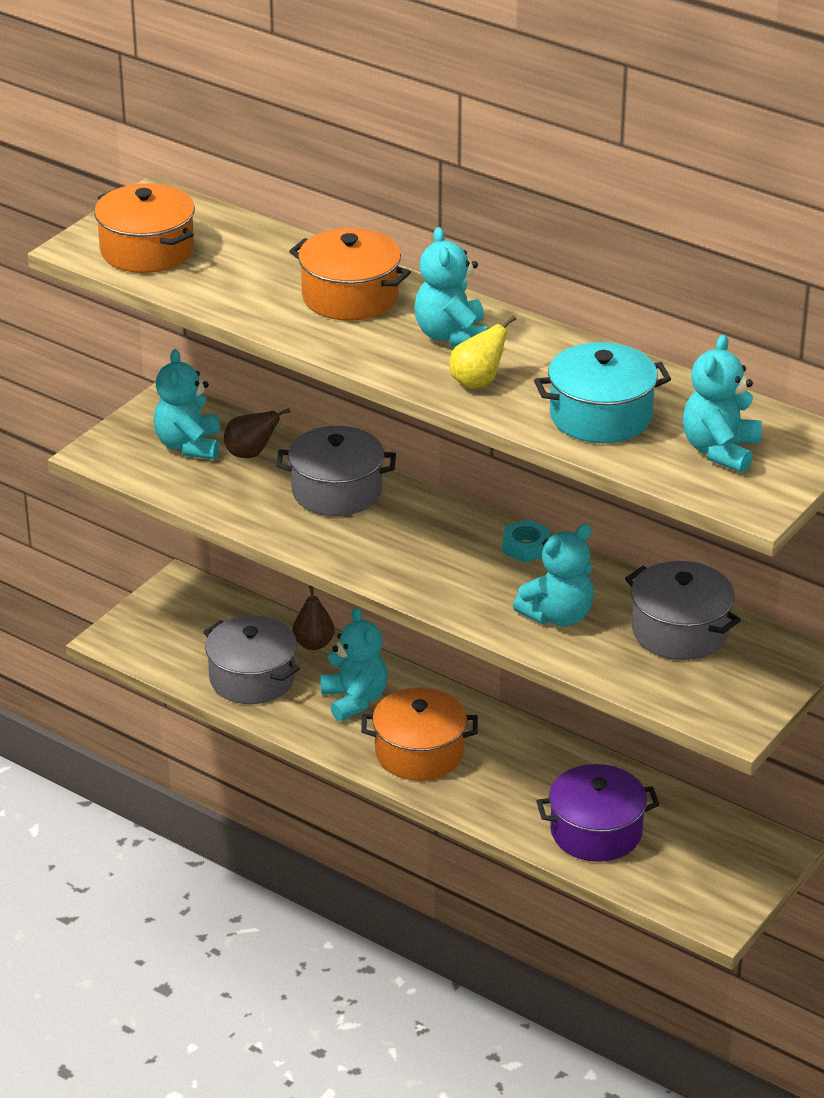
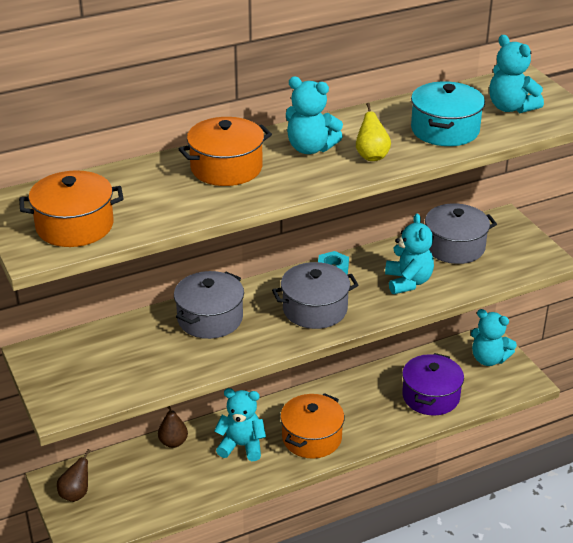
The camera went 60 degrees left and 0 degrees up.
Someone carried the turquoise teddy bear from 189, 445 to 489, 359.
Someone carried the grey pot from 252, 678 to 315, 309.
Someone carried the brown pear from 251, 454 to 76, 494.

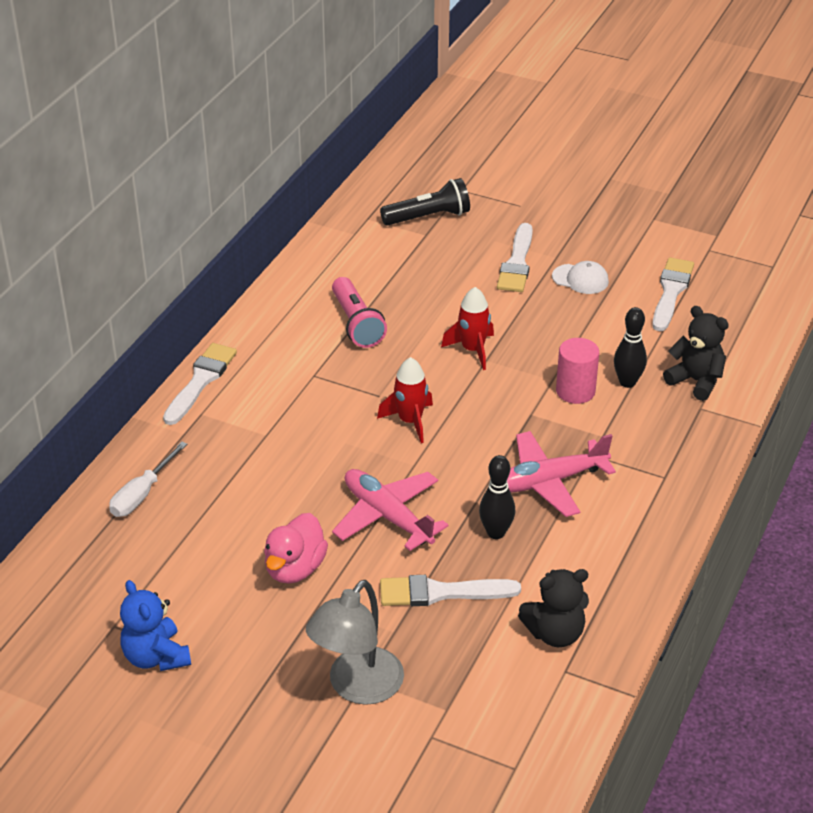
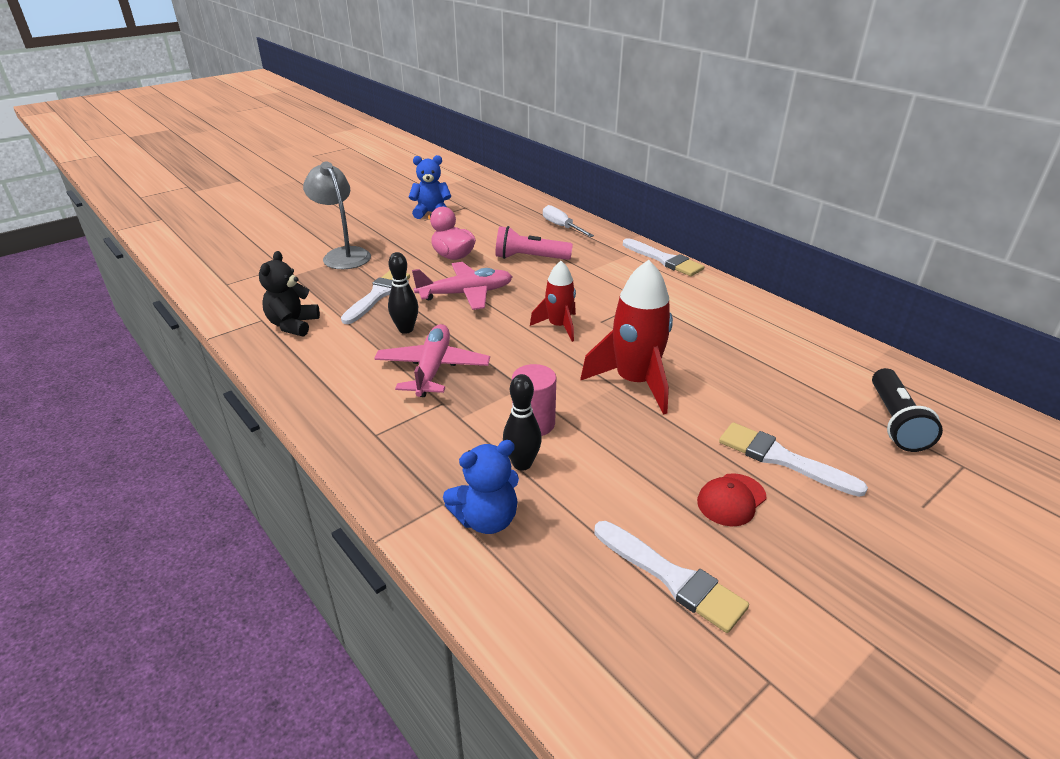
The camera went 115 degrees right and 5 degrees down.
Someone carried the pink flashlight from 357, 324 to 530, 258.
Someone repainted the white cap at 580, 279, which became the red cap at 731, 500.
Someone repainted the black teddy bear at 696, 381, which became the blue teddy bear at 486, 519.
Someone scaled the red rocket at 472, 350 by 1.65.

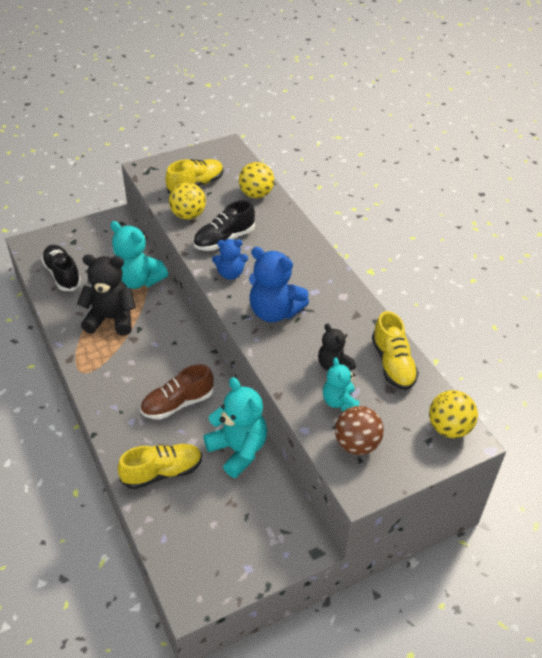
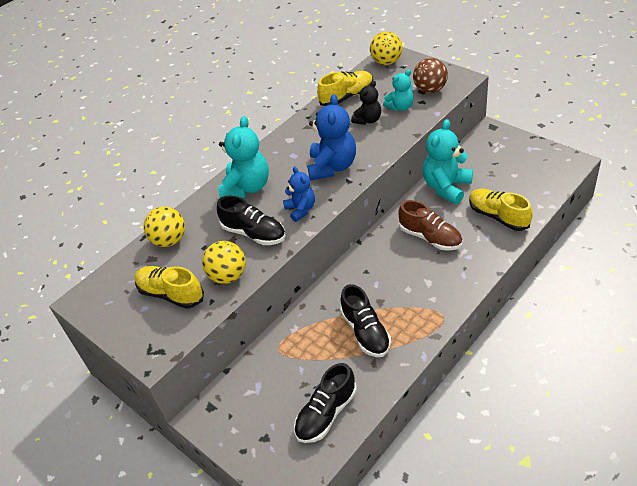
The camera went 105 degrees left and 0 degrees up.
Someone carried the turquoise teddy bear from 138, 280 to 247, 188.
Someone swapped the black teddy bear at 111, 319 for the black shoe at 365, 332.

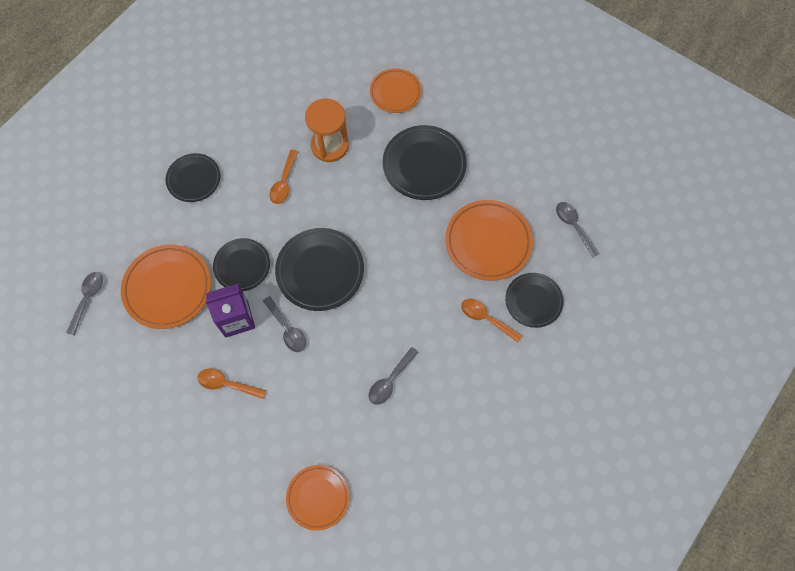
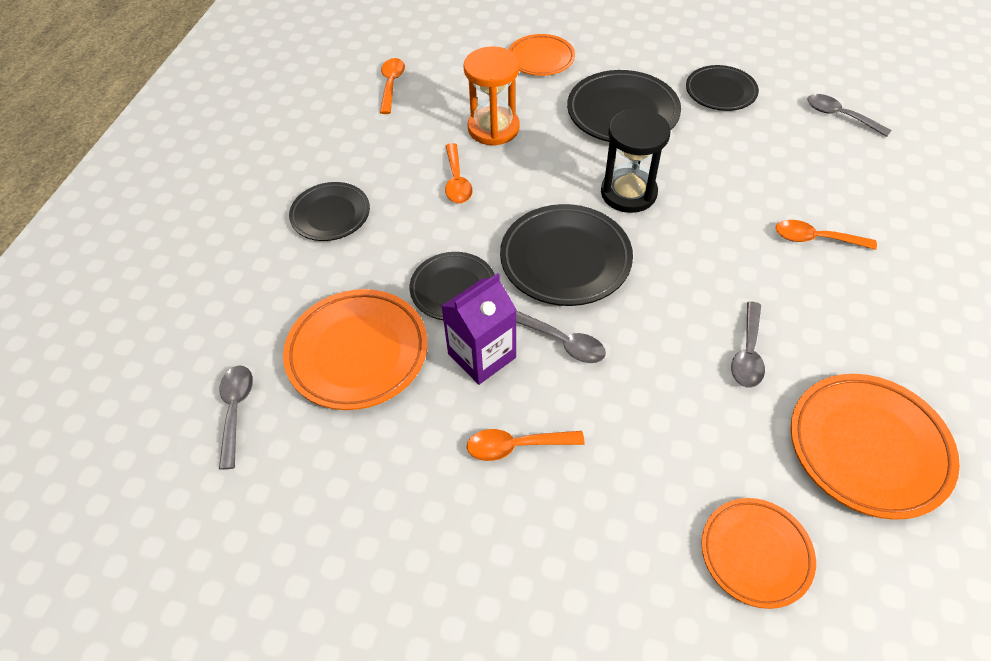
The camera went 20 degrees left and 15 degrees down.
Someone put down the orange spoon at 391, 84.
Someone put down the black hourglass at 628, 193.
Someone carried the orange plate from 488, 242 to 868, 448.
Someone carried the black plate from 533, 301 to 720, 92.

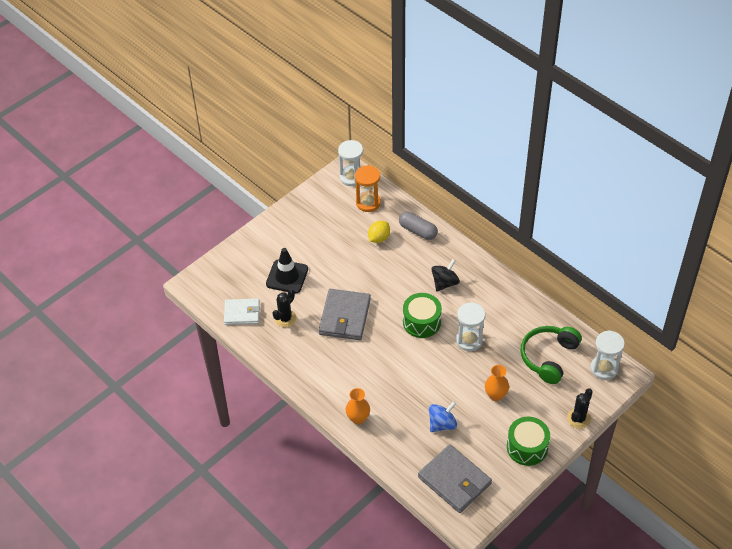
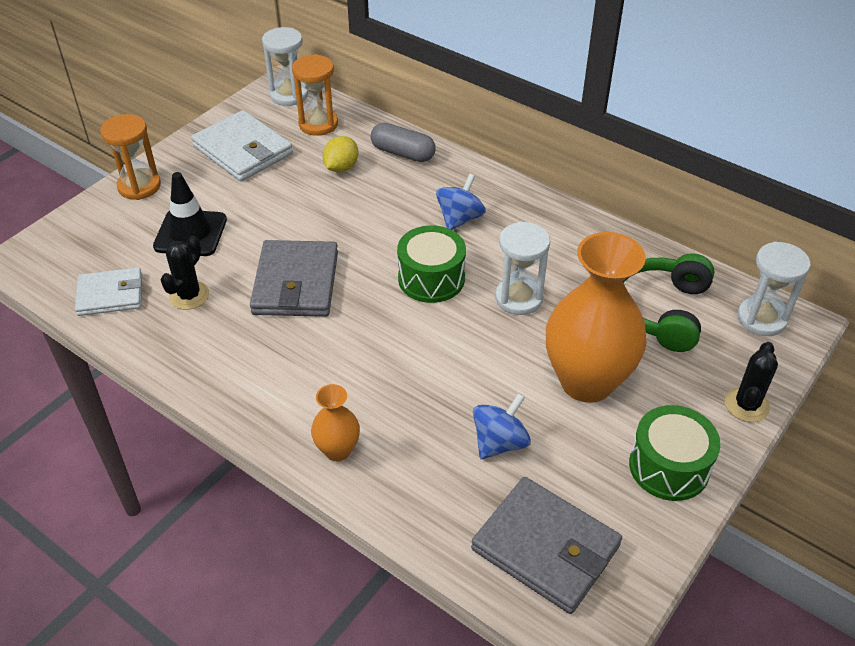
The camera went 10 degrees left and 5 degrees down.
Someone put down the orange hourglass at 139, 186.
Someone put down the white wallet at 243, 150.
Someone repainted the black spinning top at 445, 283, which became the blue spinning top at 460, 219.
Someone scaled the orange vase at 495, 395 by 2.13.

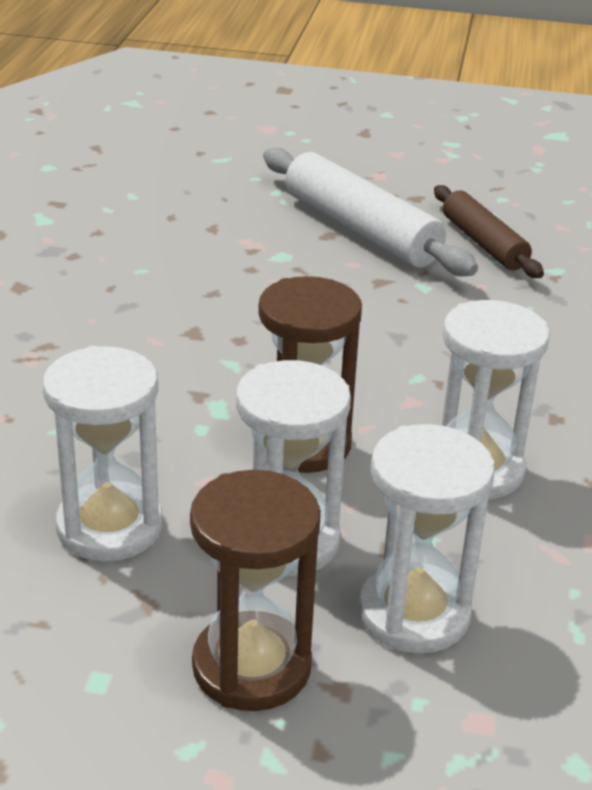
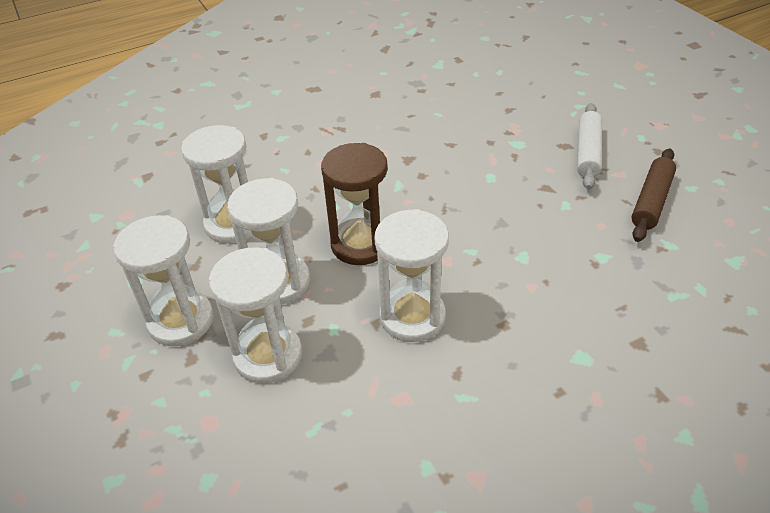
The camera went 55 degrees right and 10 degrees up.
Someone repainted the brown hourglass at 251, 666, which became the white hourglass at 181, 321.
Someone scaled the white rolling pin at 360, 230 by 0.63.

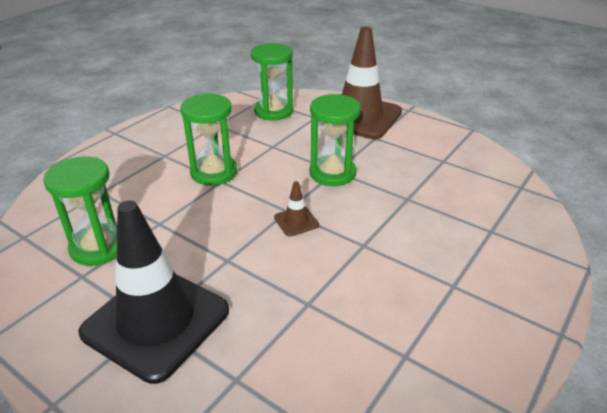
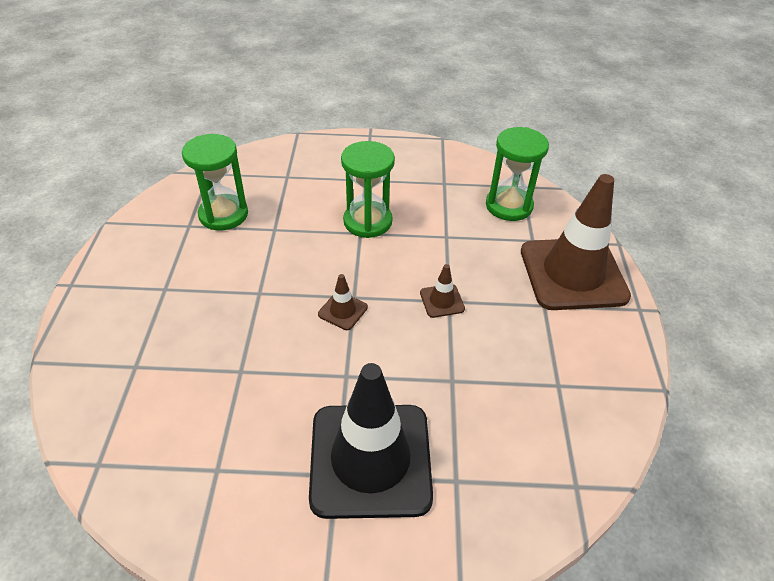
The camera went 55 degrees right and 10 degrees up.
Someone carried the black traffic cone from 156, 321 to 370, 459.
Someone swapped the green hourglass at 332, 173 for the brown traffic cone at 442, 301.

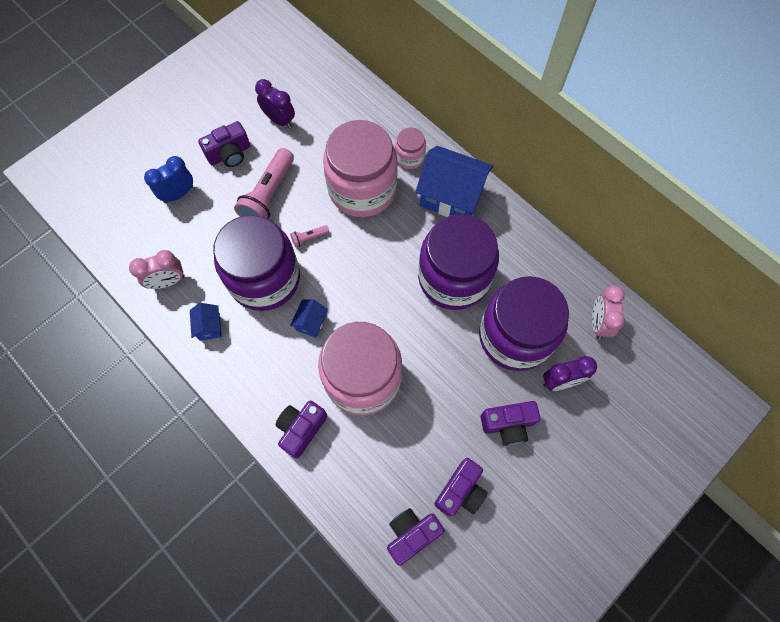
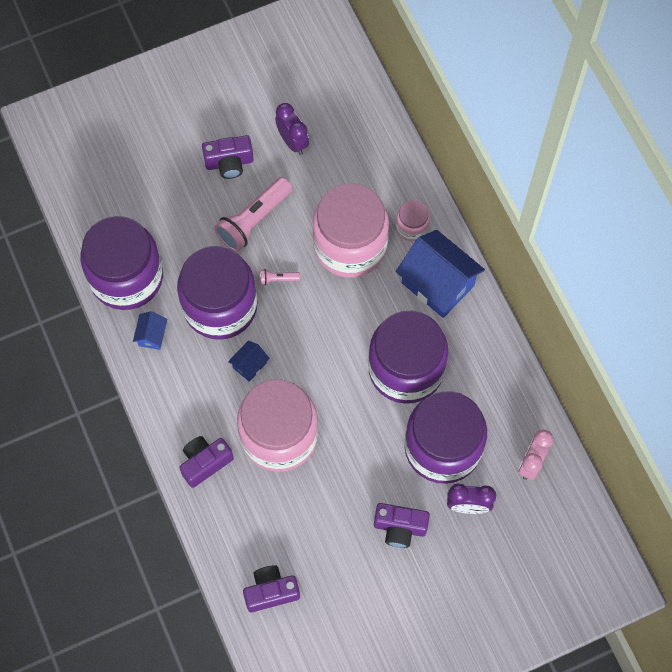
The camera went 20 degrees right and 0 degrees up.
Someone took away the blue clock at 178, 194.
Someone took away the purple camera at 461, 491.
Someone swapped the pink clock at 168, 281 for the purple jar at 126, 277.

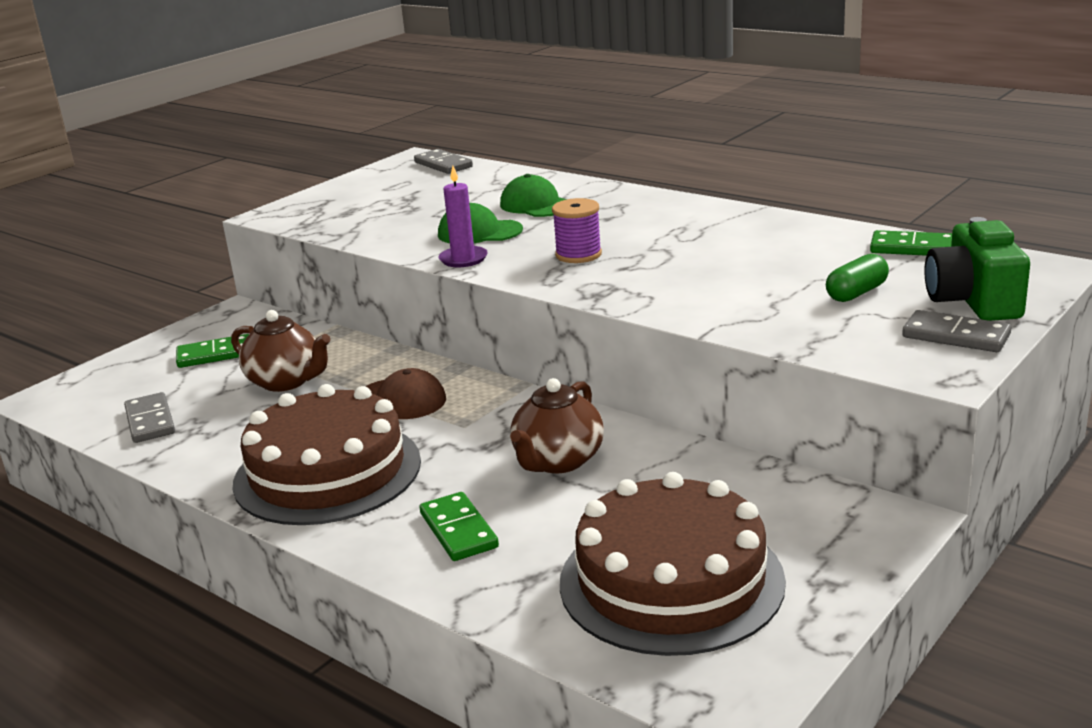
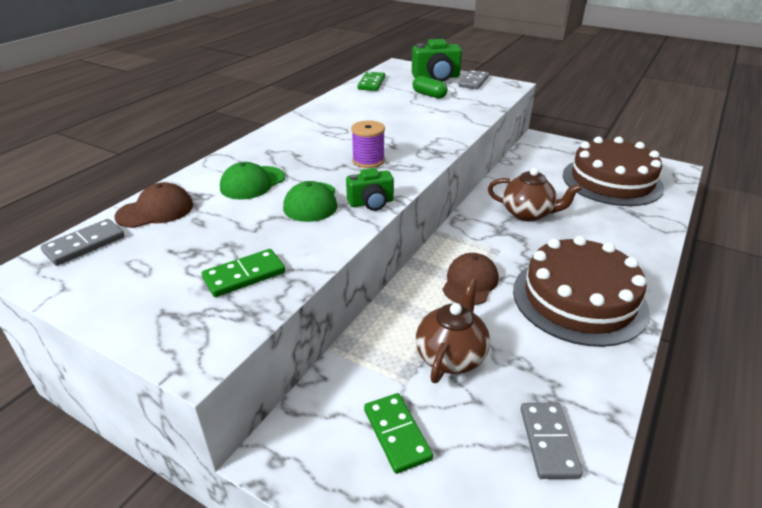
The camera went 100 degrees left and 10 degrees up.
Someone put down the brown cap at 155, 211.
Someone carried the green domino from 459, 530 to 244, 275.
Someone swapped the purple candle at 463, 259 for the green camera at 371, 203.
Someone rotated the grey domino at 150, 421 by 60 degrees counterclockwise.

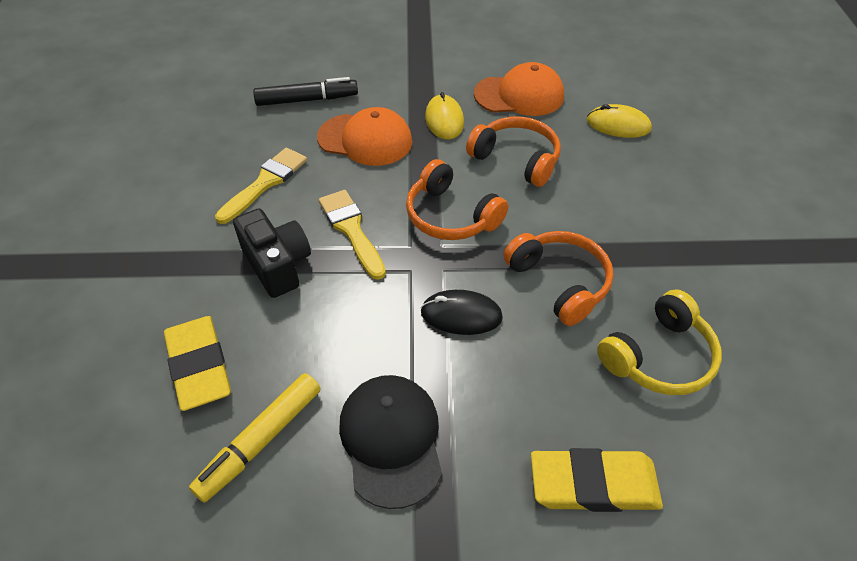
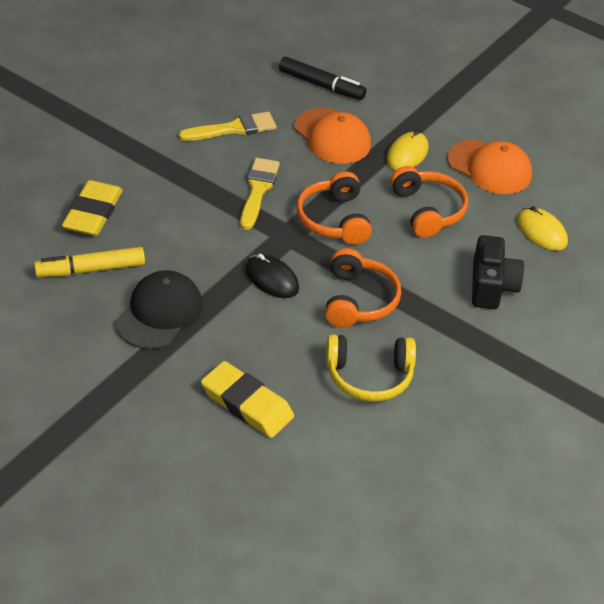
The camera went 35 degrees right and 5 degrees down.
Someone carried the black camera from 277, 265 to 491, 286.

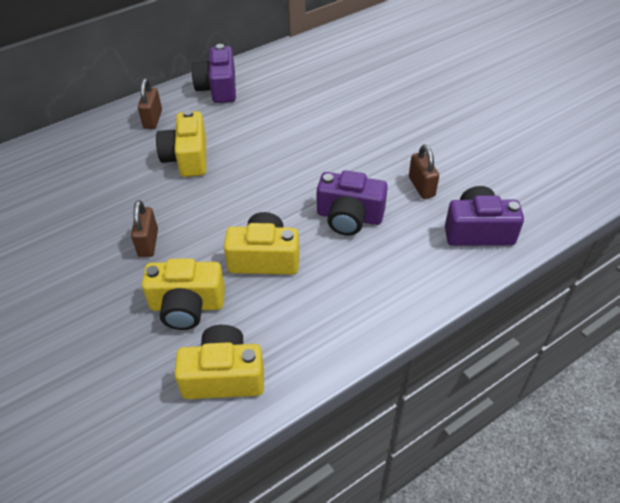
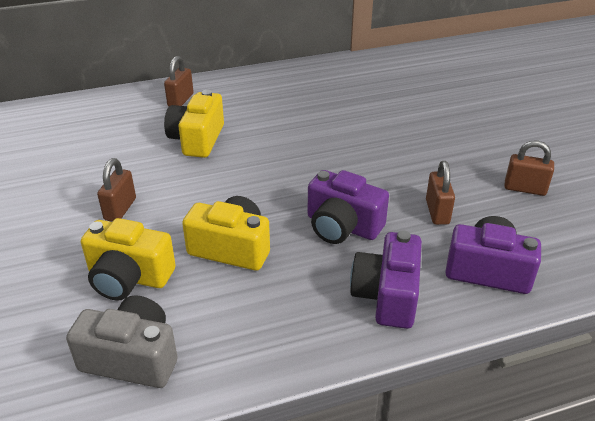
The camera went 15 degrees right and 10 degrees down.
Someone put down the brown padlock at 525, 189.
Someone carried the purple camera from 218, 88 to 387, 295.
Someone repainted the yellow camera at 224, 376, which became the grey camera at 132, 358.

